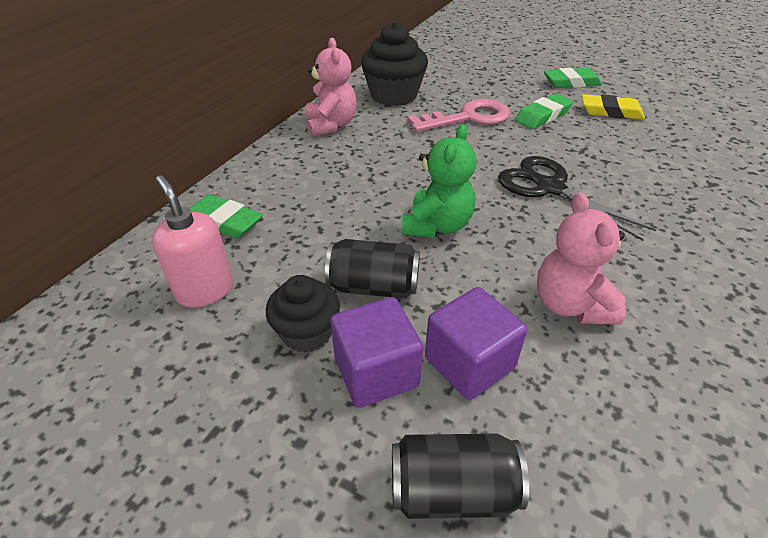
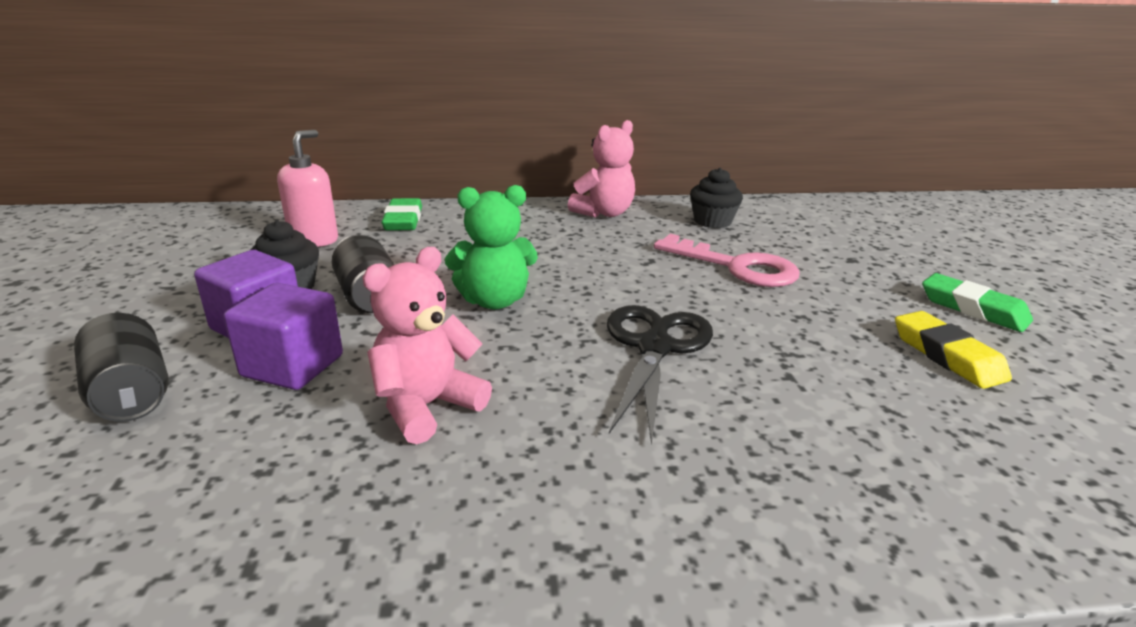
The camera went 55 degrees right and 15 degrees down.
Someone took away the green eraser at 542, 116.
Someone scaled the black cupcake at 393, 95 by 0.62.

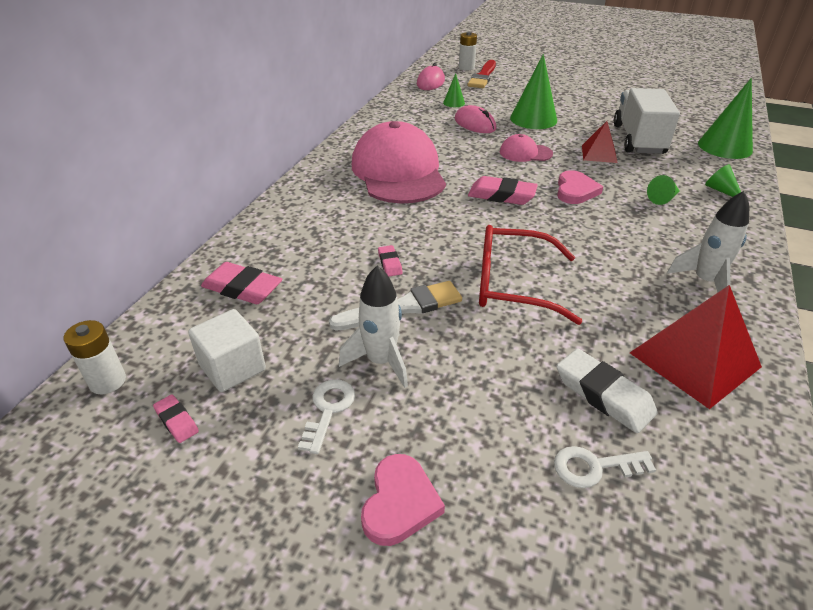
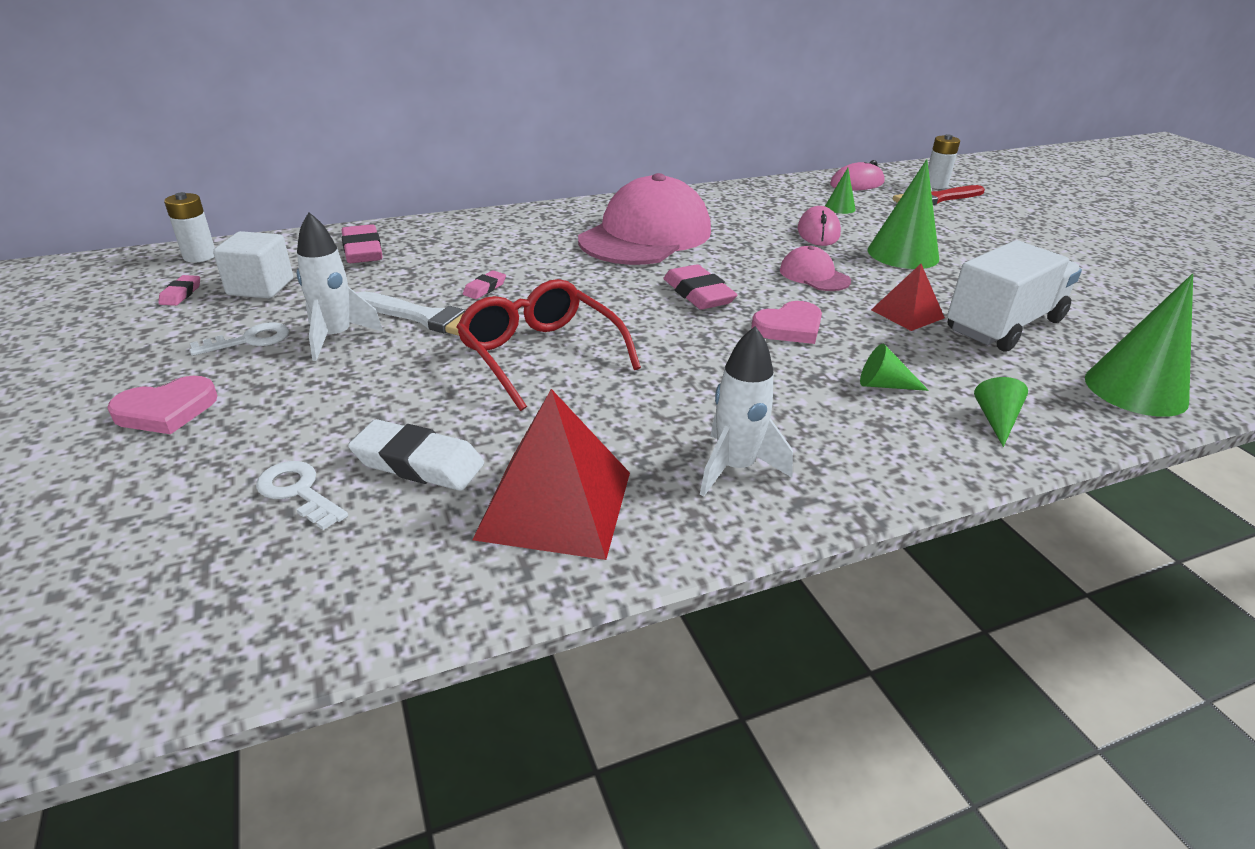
The camera went 45 degrees right and 5 degrees down.
Someone rotated the white eraser at 603, 395 by 75 degrees counterclockwise.

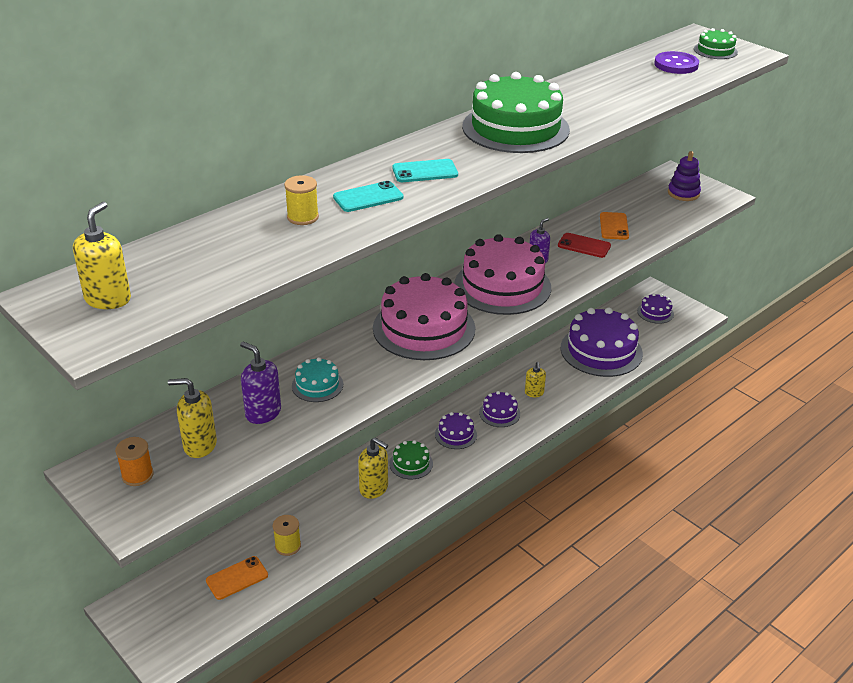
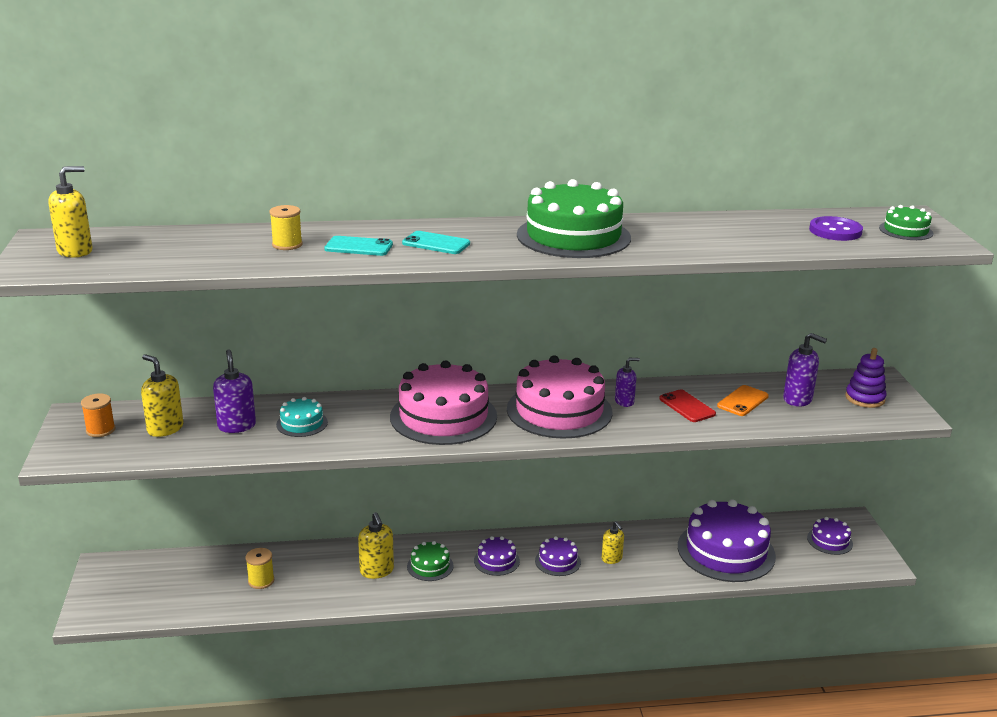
The camera went 35 degrees right and 10 degrees down.
Someone took away the orange phone at 237, 578.
Someone put down the purple soap dispenser at 798, 399.
Someone rotated the yellow soap dispenser at 534, 393 by 60 degrees counterclockwise.

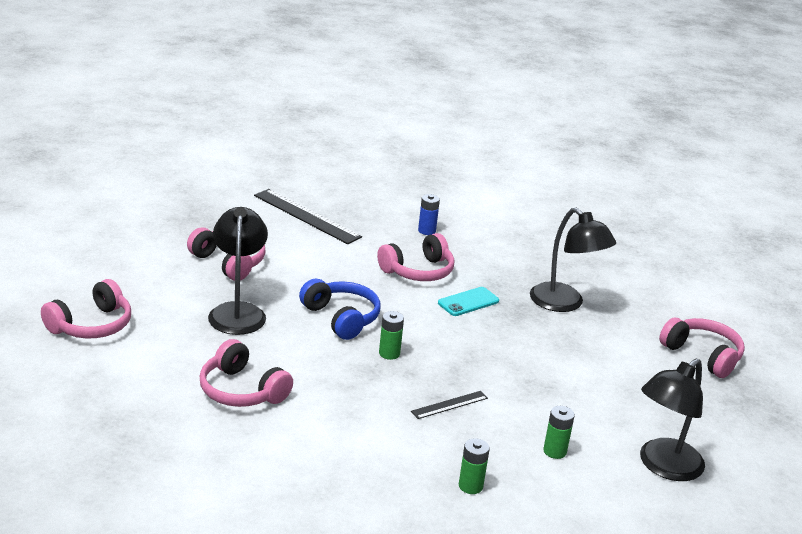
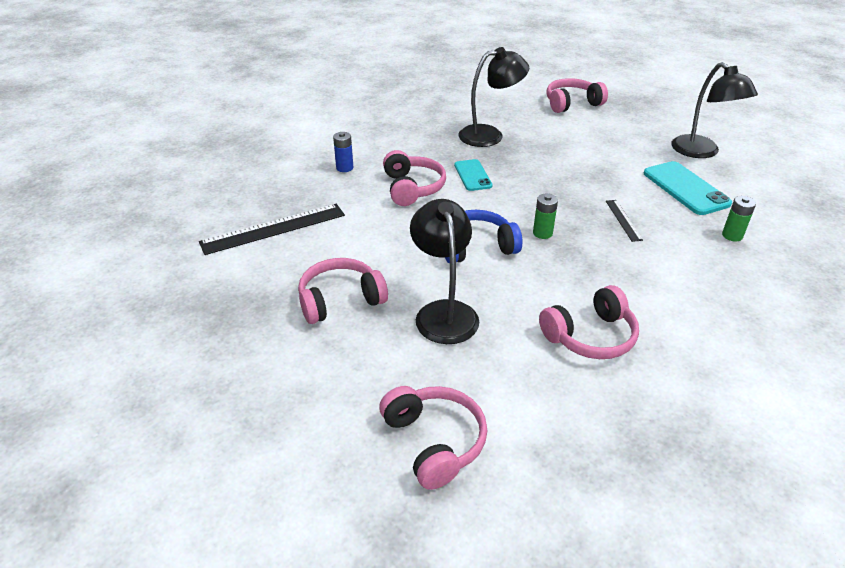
The camera went 65 degrees left and 10 degrees up.
Someone swapped the green battery at 554, 451 for the turquoise phone at 685, 188.
Someone rotated the black lamp at 237, 312 by 60 degrees clockwise.

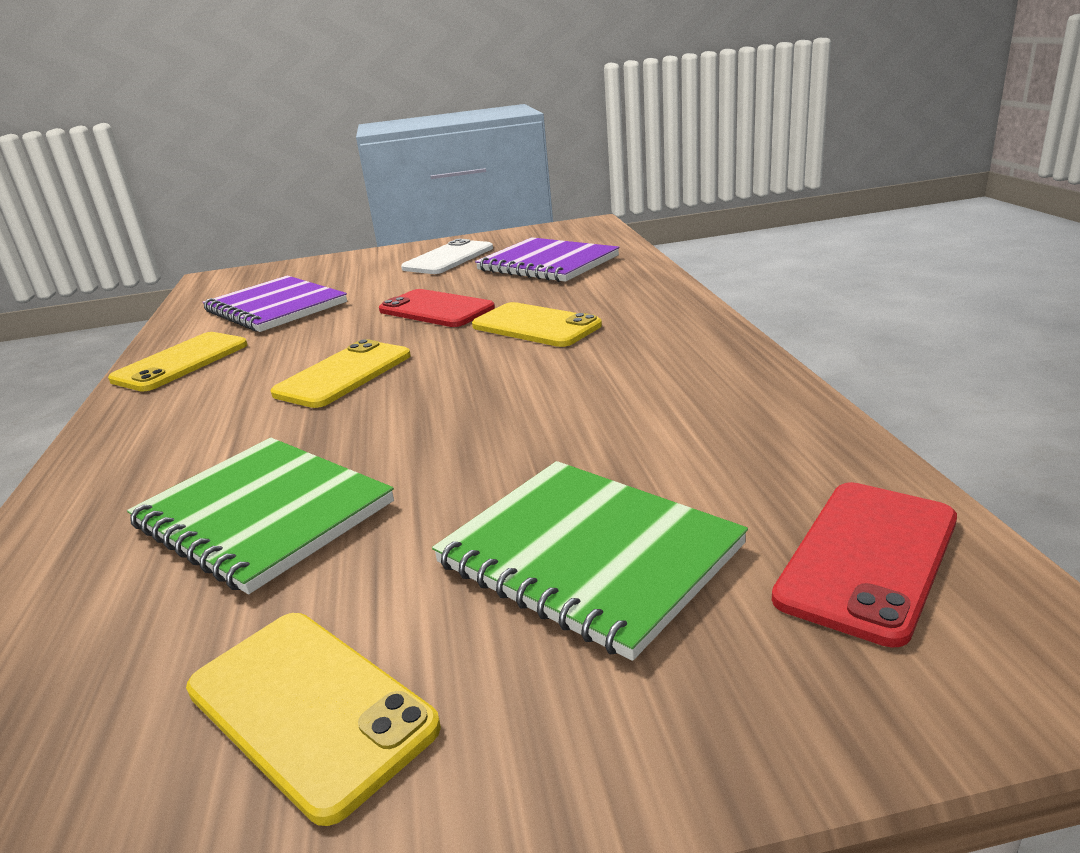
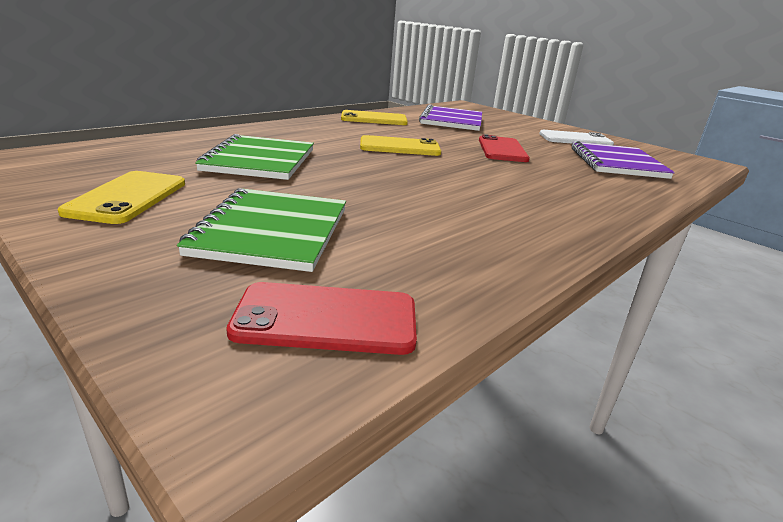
The camera went 50 degrees right and 0 degrees up.
Someone took away the yellow phone at 536, 326.

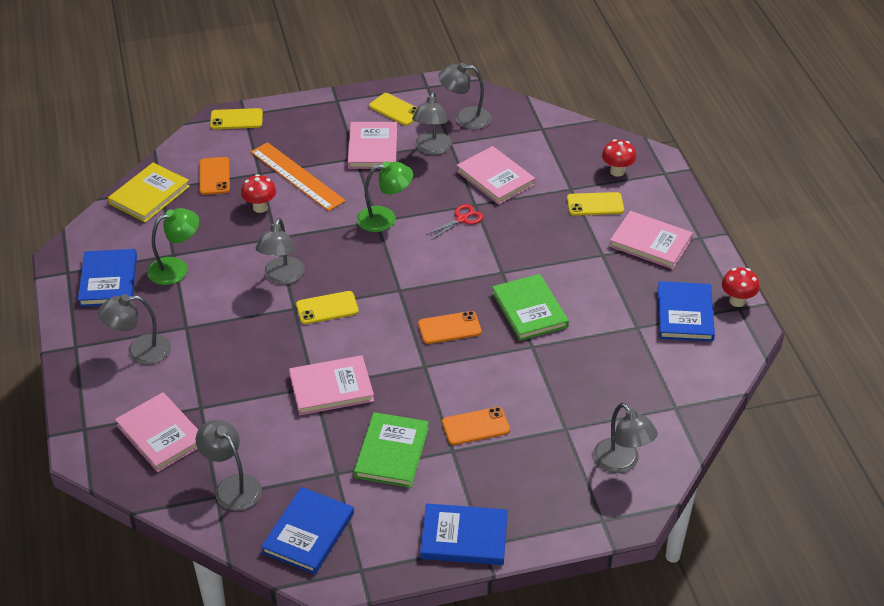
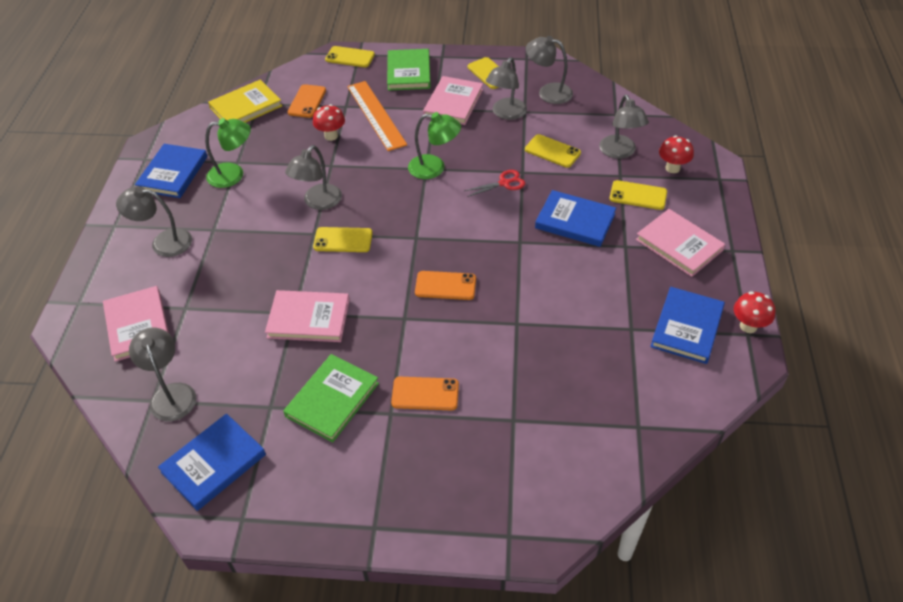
The camera went 20 degrees right and 5 degrees up.
Someone carried the blue book from 464, 537 to 575, 221.
Someone carried the green book from 529, 310 to 409, 72.
Someone carried the grey lamp from 621, 463 to 620, 152.
Someone swapped the pink book at 495, 178 for the yellow phone at 552, 151.

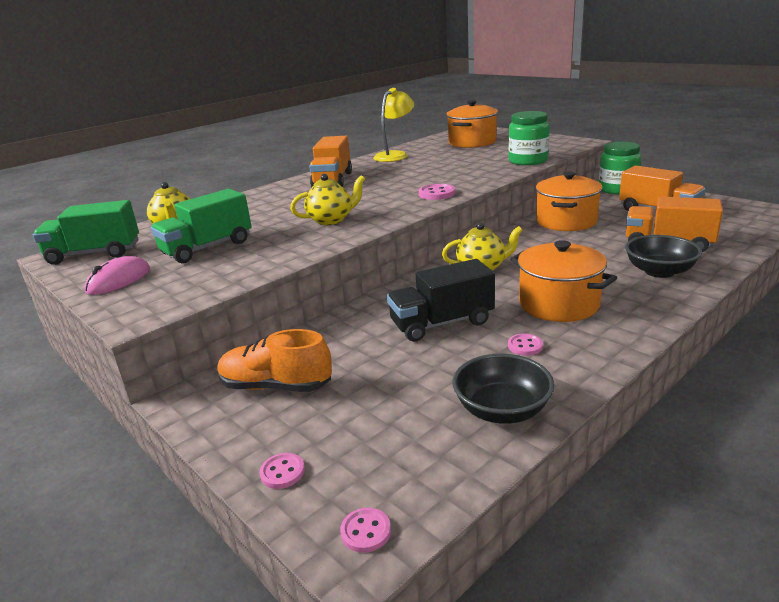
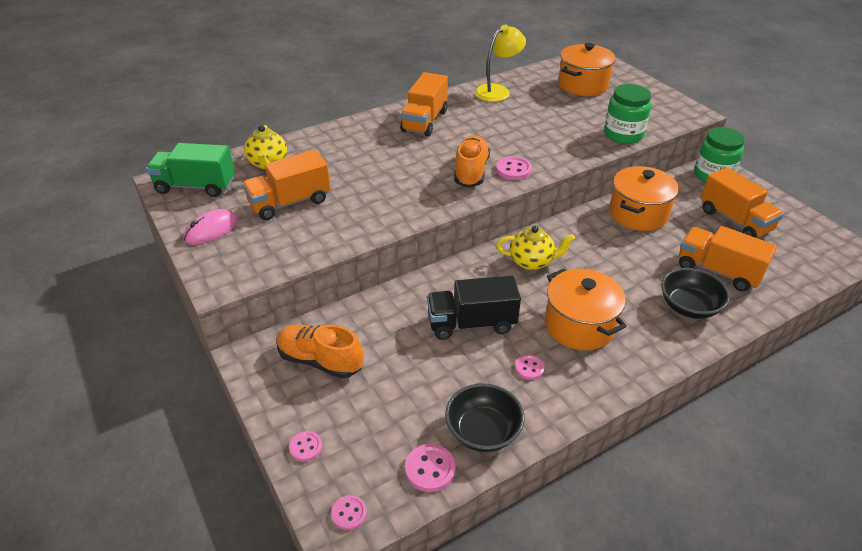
The camera went 10 degrees right and 15 degrees up.
Someone took away the yellow teapot at 331, 220.
Someone put down the pink button at 430, 469.
Someone put down the orange shoe at 471, 172.
Someone repainted the green truck at 207, 248, which became the orange truck at 290, 202.

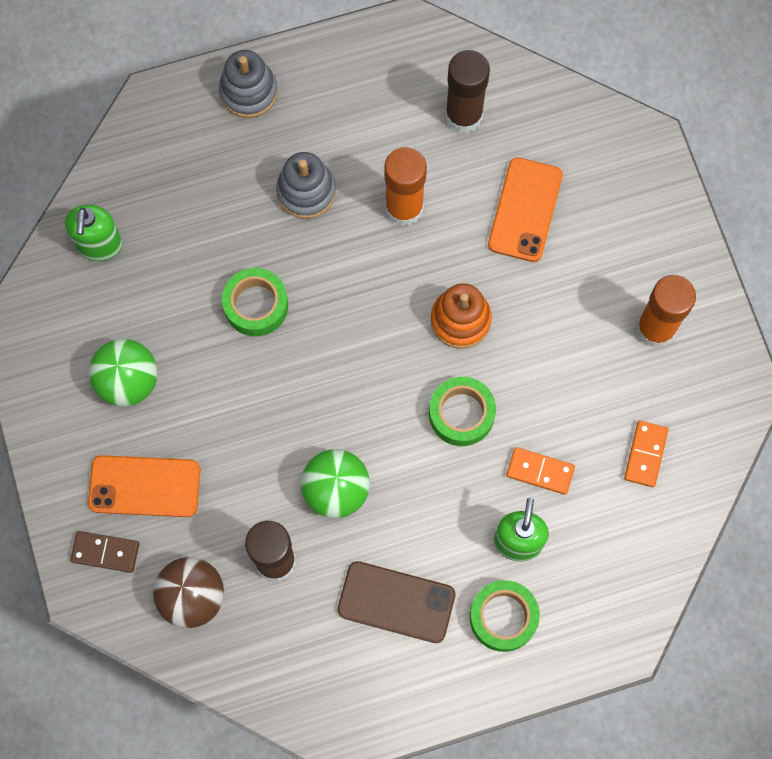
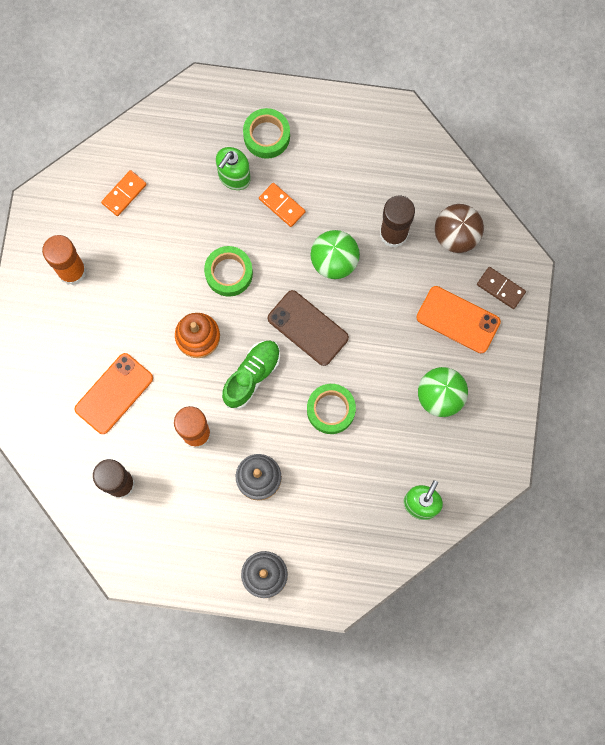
The camera went 155 degrees left and 5 degrees up.
Someone put down the green shoe at 252, 376.
Someone carried the brown phone from 396, 602 to 308, 328.
Someone carried the orange domino from 540, 471 to 282, 205.

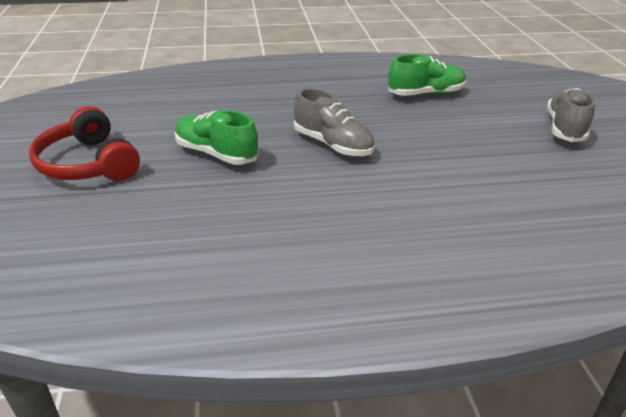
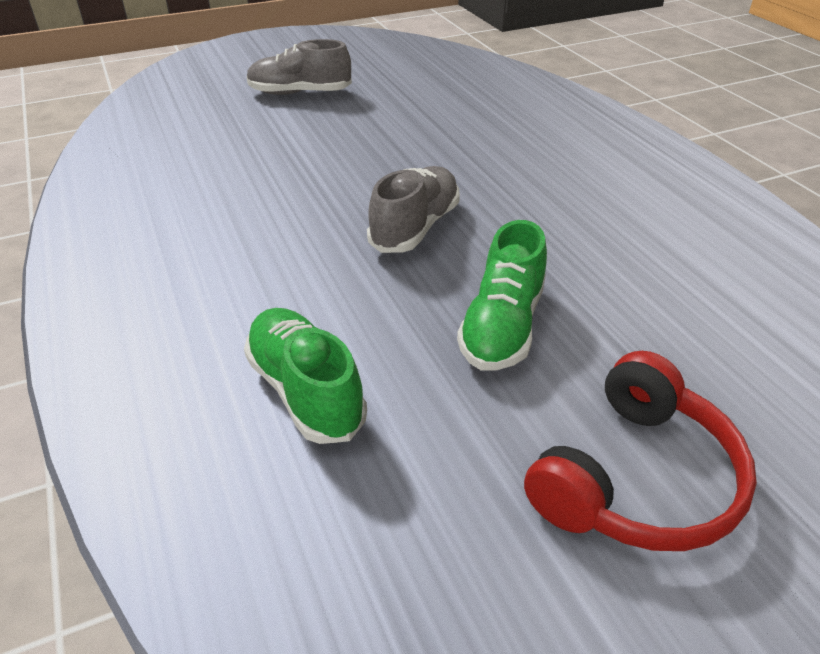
The camera went 105 degrees left and 5 degrees up.
Someone carried the green shoe from 426, 94 to 305, 391.

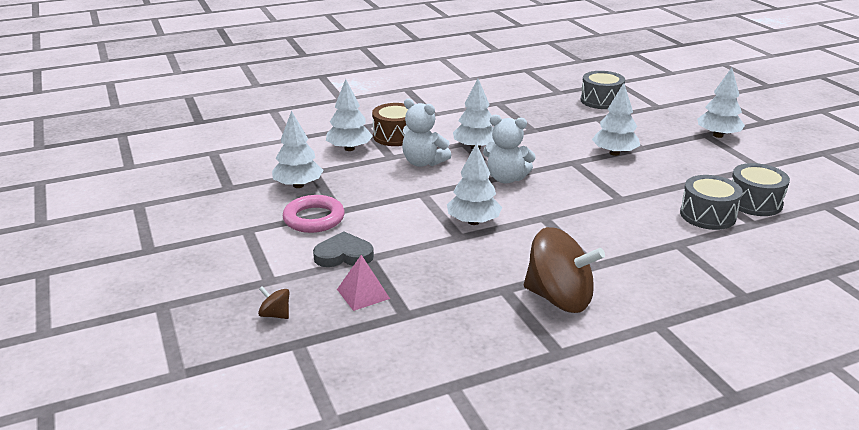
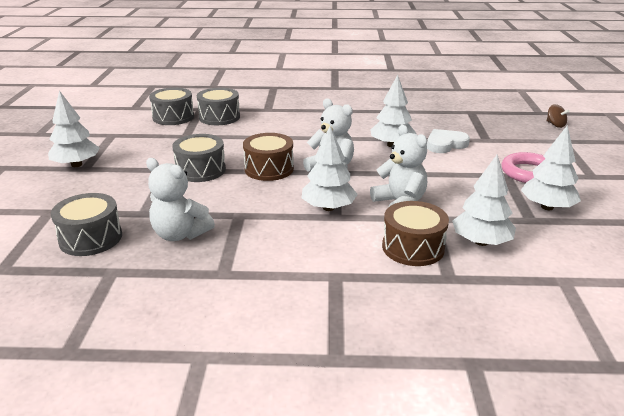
The camera went 155 degrees left and 0 degrees up.
Someone took away the grey heart at 344, 255.
Someone took away the pink pyramid at 363, 294.
Someone took away the brown spinning top at 559, 298.
Someone put down the white teddy bear at 180, 234.
Someone put down the brown drum at 269, 169.
Someone put down the white heart at 445, 144.
Someone swapped the white tree at 614, 153 for the grey drum at 201, 170.

